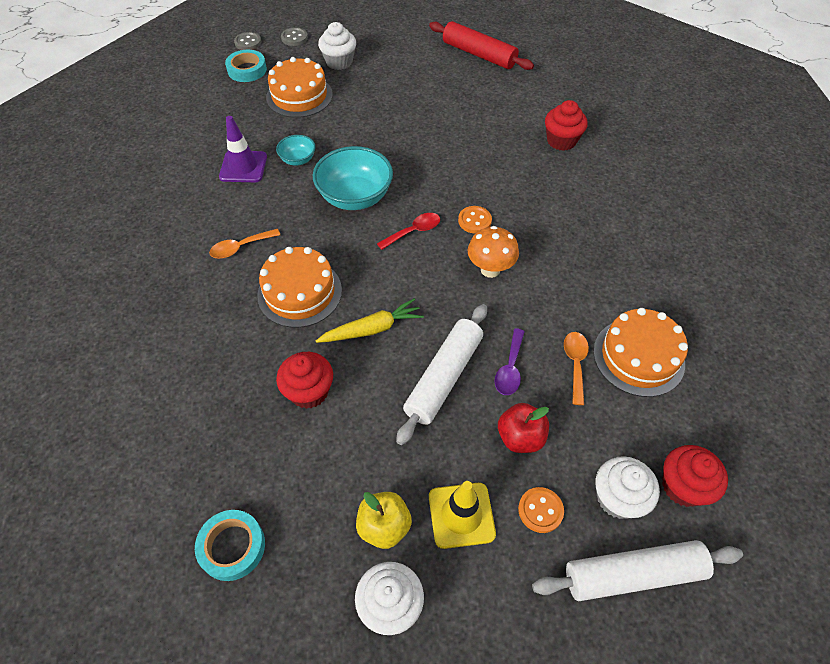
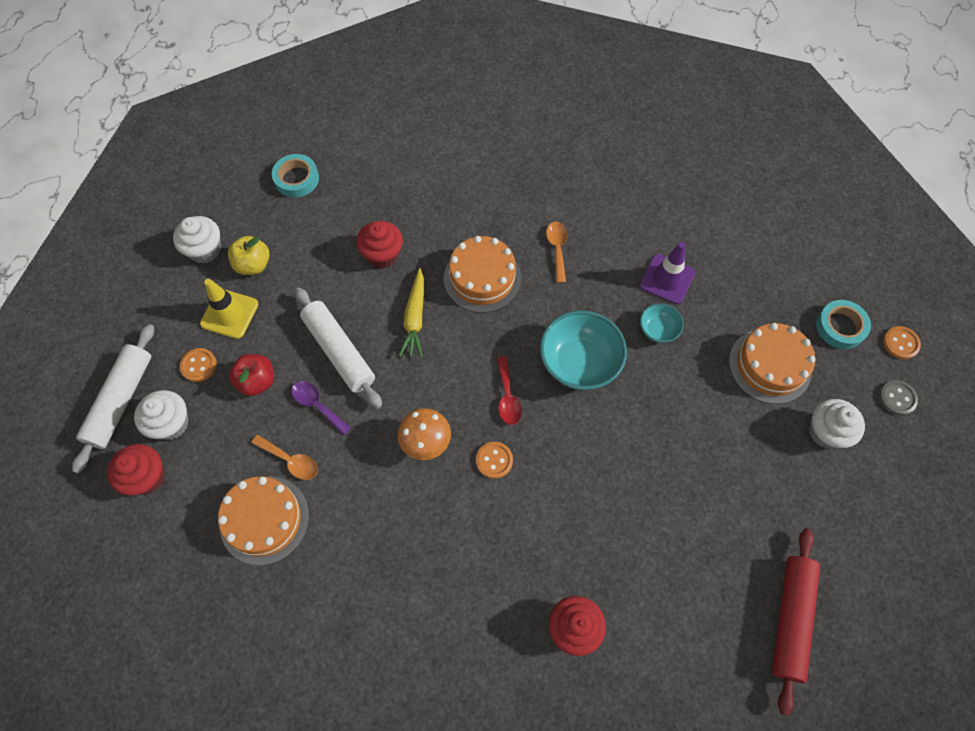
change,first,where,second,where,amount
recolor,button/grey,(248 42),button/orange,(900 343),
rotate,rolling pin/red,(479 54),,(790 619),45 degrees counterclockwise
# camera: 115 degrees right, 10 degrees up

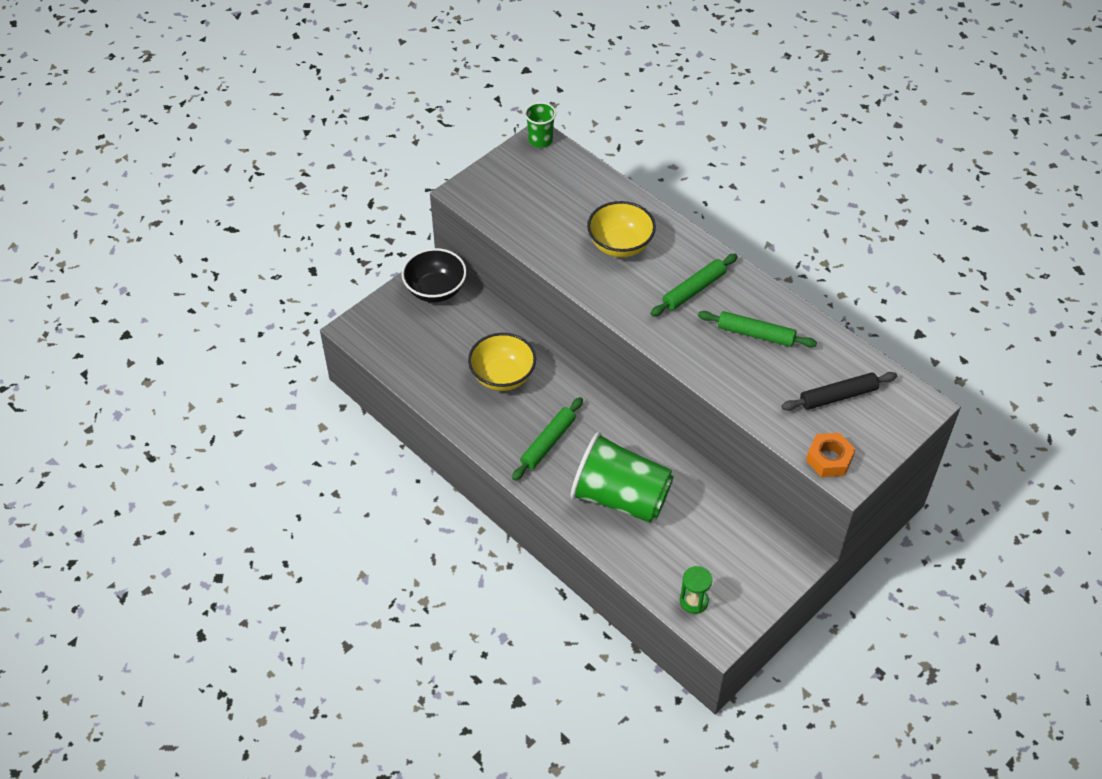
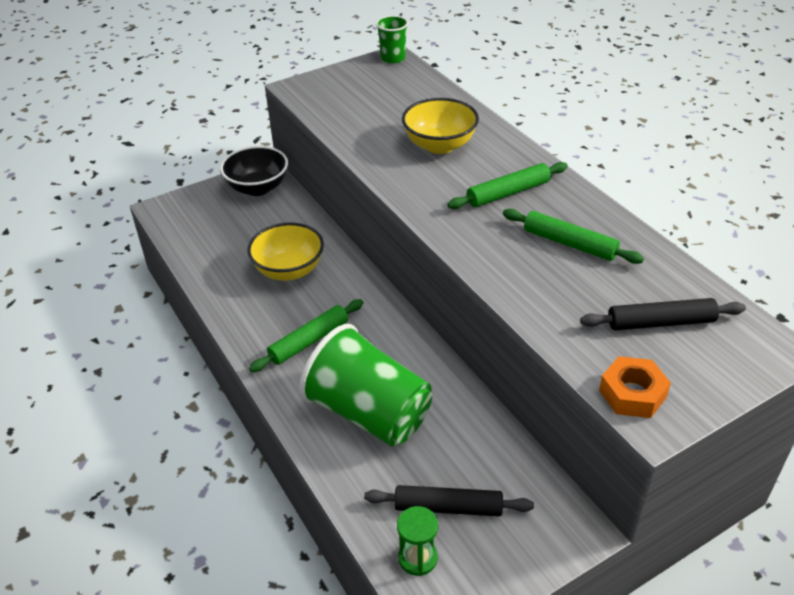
change,first,where,second,where,amount
insert,,,rolling pin/black,(448 507),
# camera: 15 degrees right, 10 degrees down

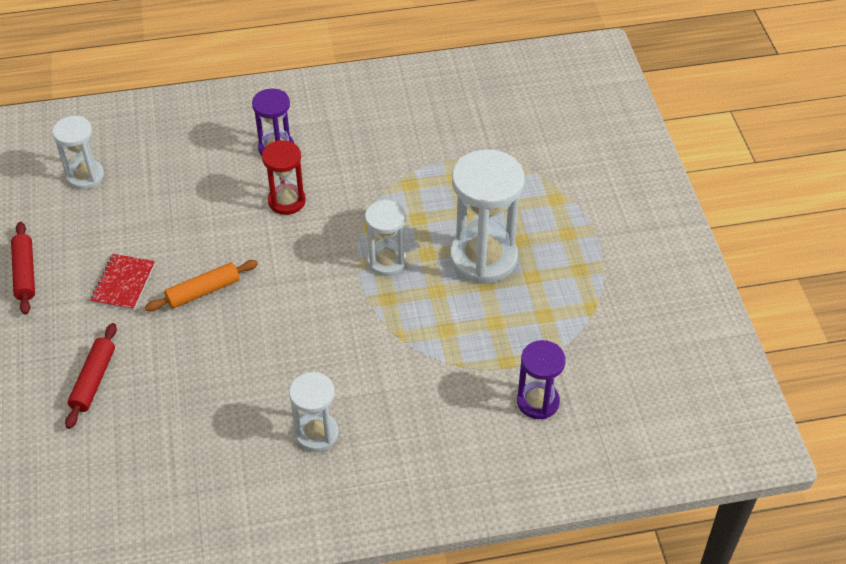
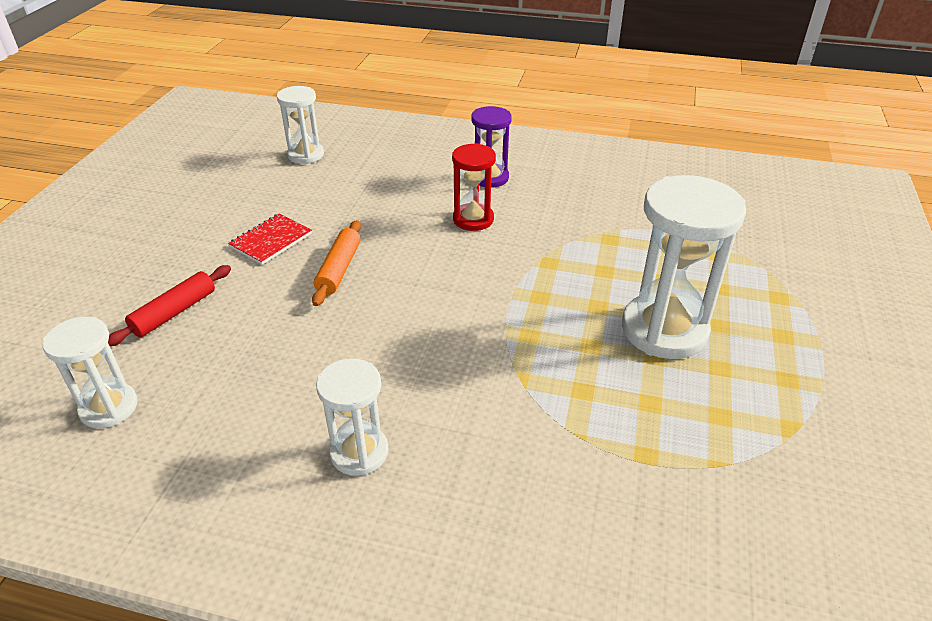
change,first,where,second,where,amount
delete,rolling pin/red,(25 273),,,
rotate,rolling pin/orange,(203 291),,(339 269),75 degrees counterclockwise
move,hourglass/white,(386 261),,(109 407),
delete,hourglass/purple,(538 402),,,
# camera: 25 degrees right, 10 degrees down

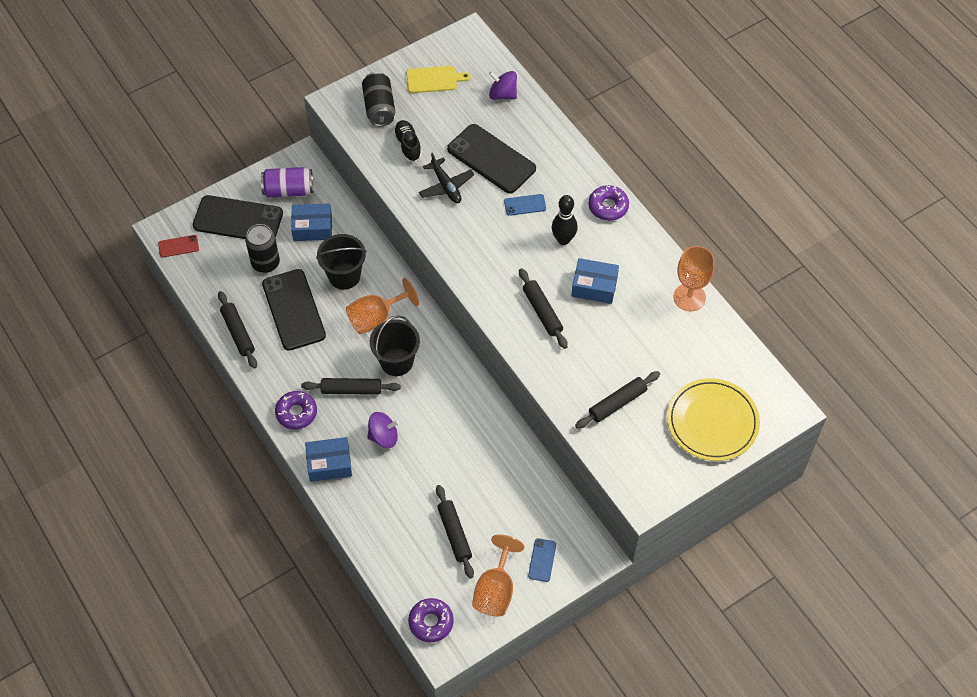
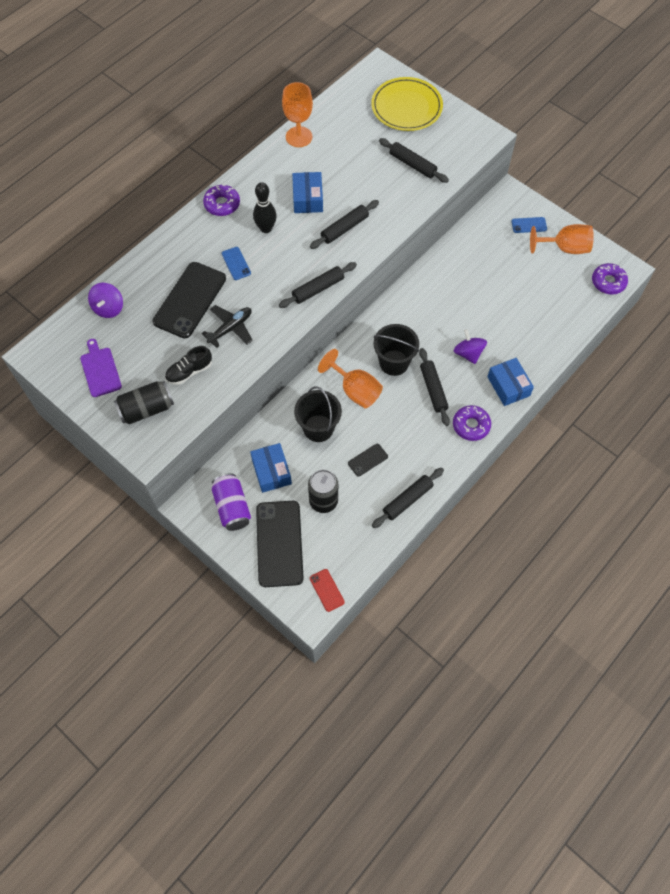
change,first,where,second,where,amount
resize,phone/black,(294 310),,(367 460),x0.46
recolor,cutting board/yellow,(434 79),cutting board/purple,(100 370),
move,rolling pin/black,(454 534),,(318 289),
# camera: 105 degrees left, 5 degrees up

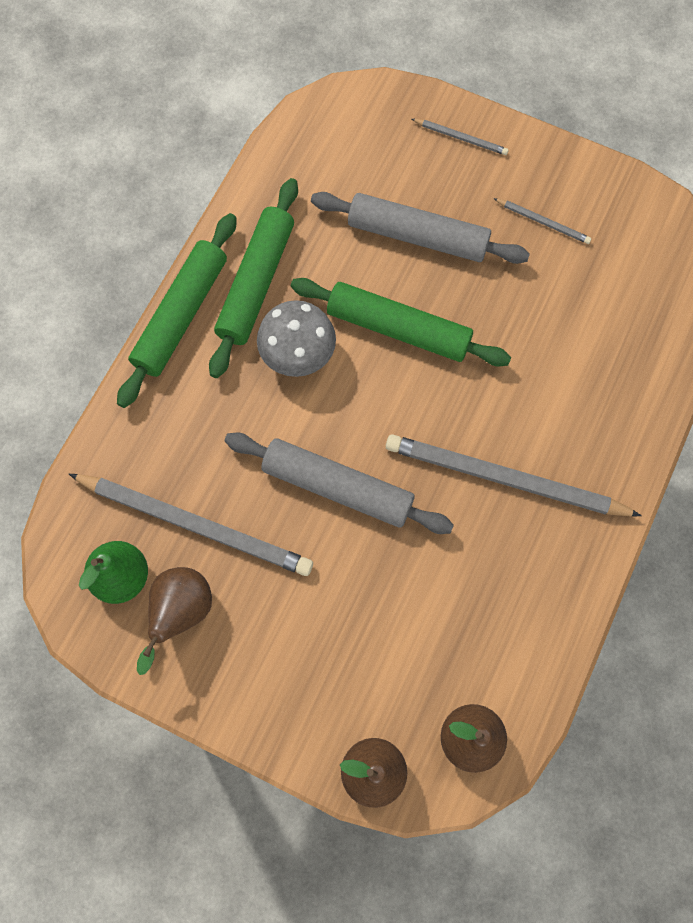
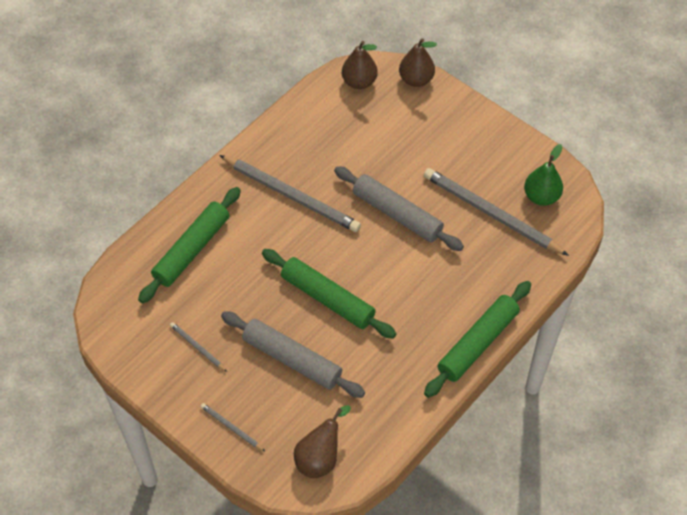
change,first,where,second,where,amount
move,pear/brown,(181 612),,(320 458),
move,rolling pin/green,(256 283),,(192 250),
delete,mushroom/grey,(298 353),,,
# camera: 165 degrees left, 15 degrees down

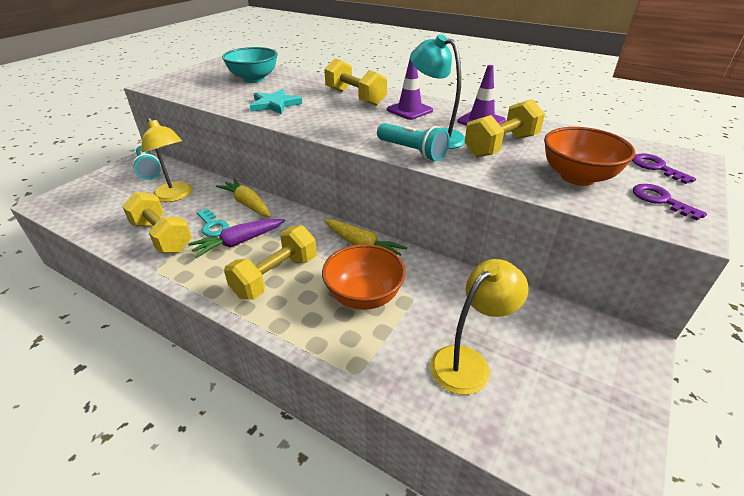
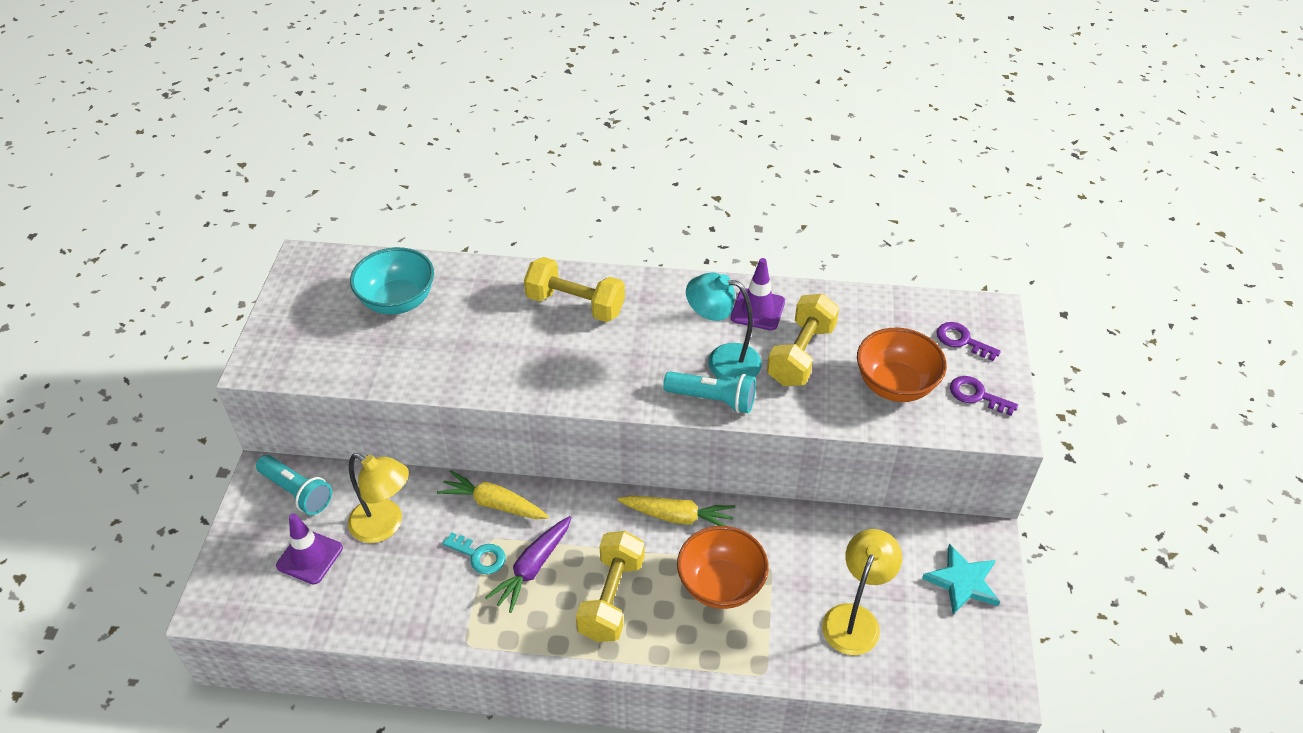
change,first,where,second,where,amount
delete,dumbbell/yellow,(162 236),,,
move,star/turquoise,(274 104),,(962 582),
move,traffic cone/purple,(409 110),,(309 557),
# camera: 25 degrees left, 10 degrees up

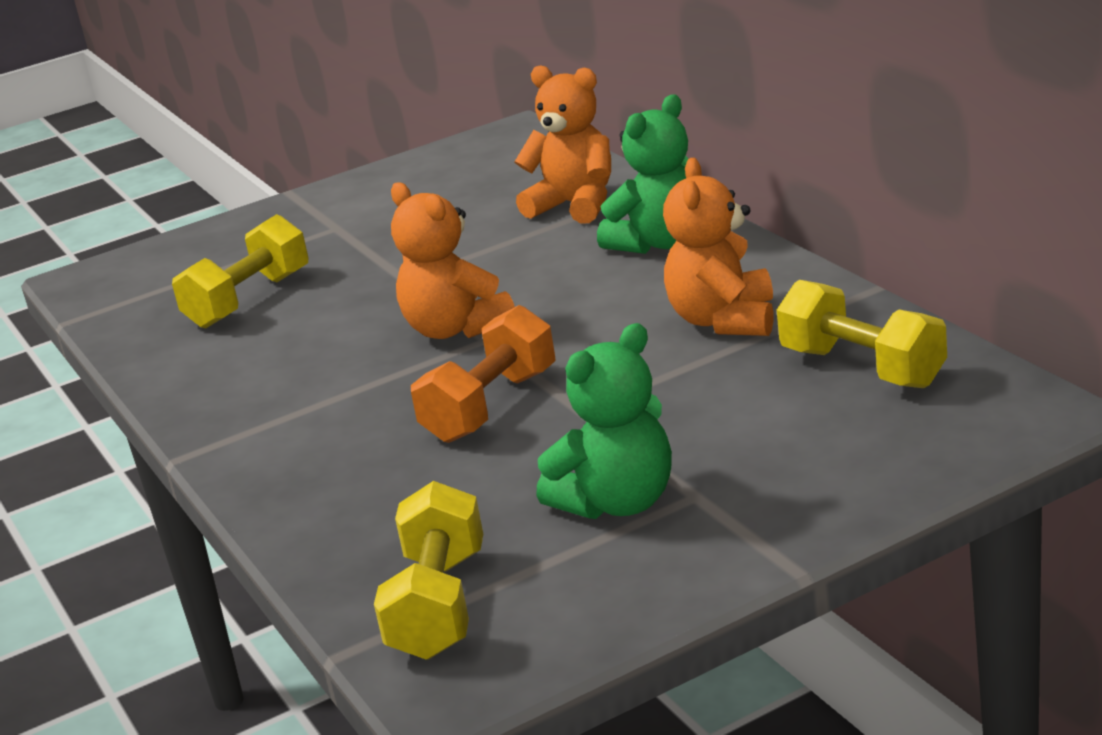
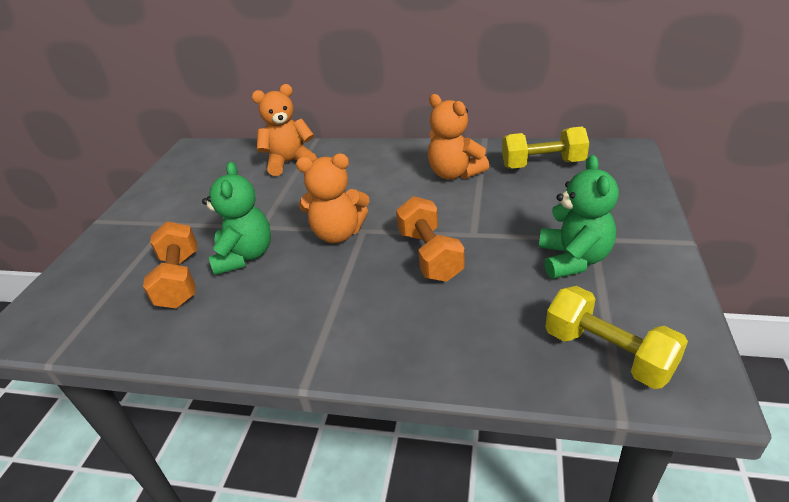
change,first,where,second,where,amount
recolor,dumbbell/yellow,(249 300),dumbbell/orange,(180 280),
move,teddy bear/green,(659 243),,(245 256),
# camera: 50 degrees left, 10 degrees up

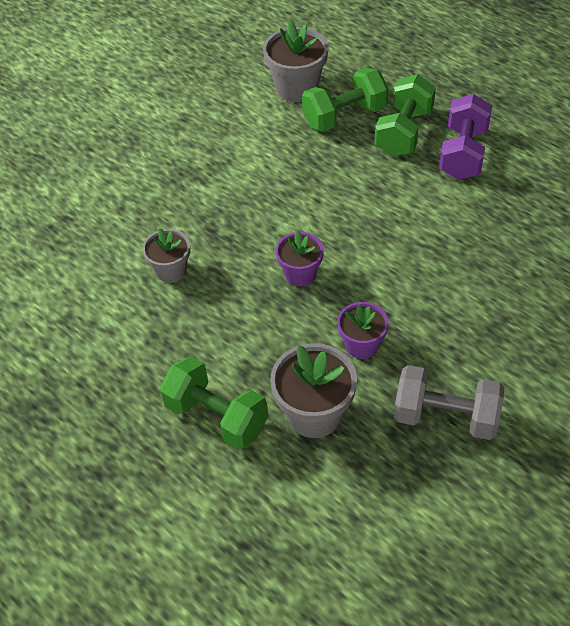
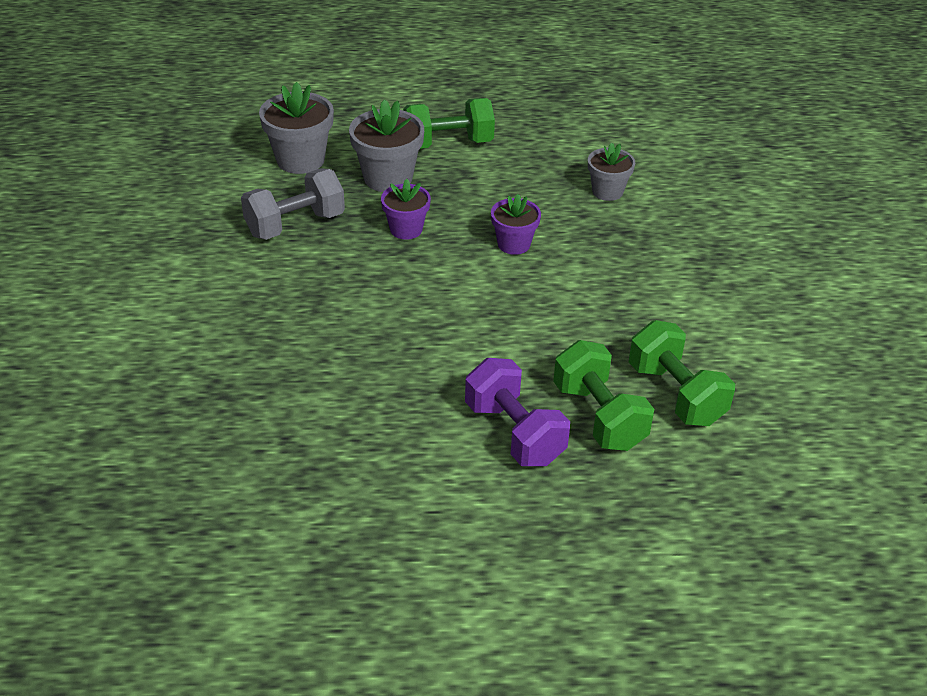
change,first,where,second,where,amount
move,flower pot/grey,(297 88),,(300 160),
rotate,dumbbell/green,(344 116),,(676 394),45 degrees counterclockwise
# camera: 130 degrees right, 10 degrees down

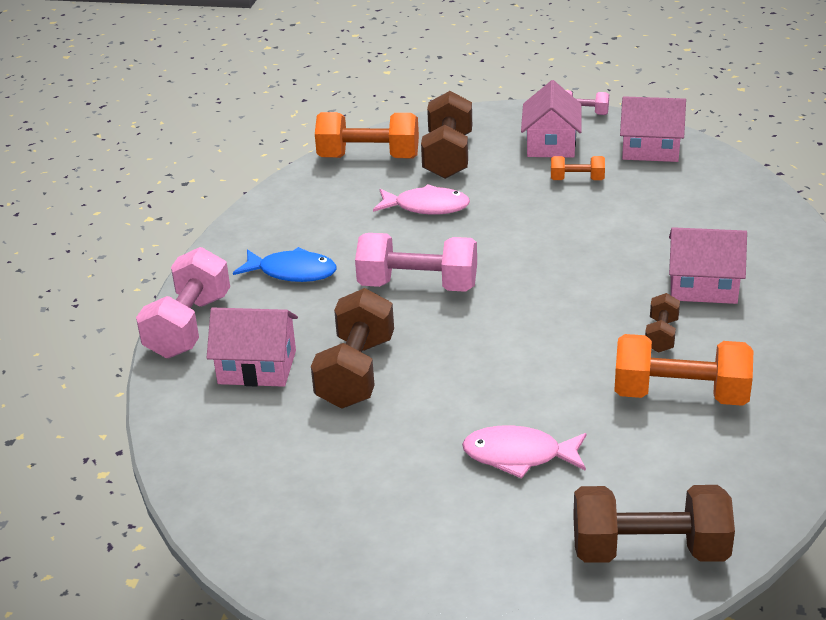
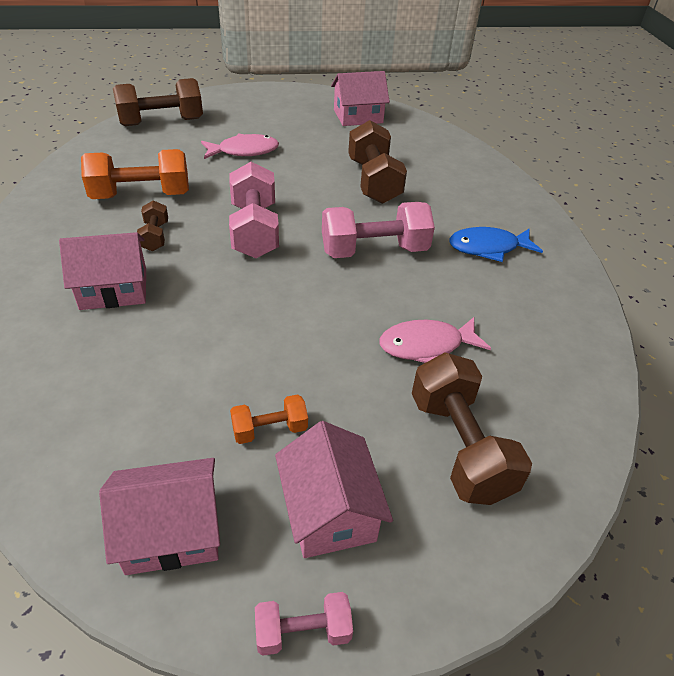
change,first,where,second,where,amount
move,dumbbell/pink,(188 326),,(255 230),
move,house/pink,(257 367),,(358 116),
delete,dumbbell/orange,(369 157),,,
# camera: 155 degrees right, 10 degrees up

